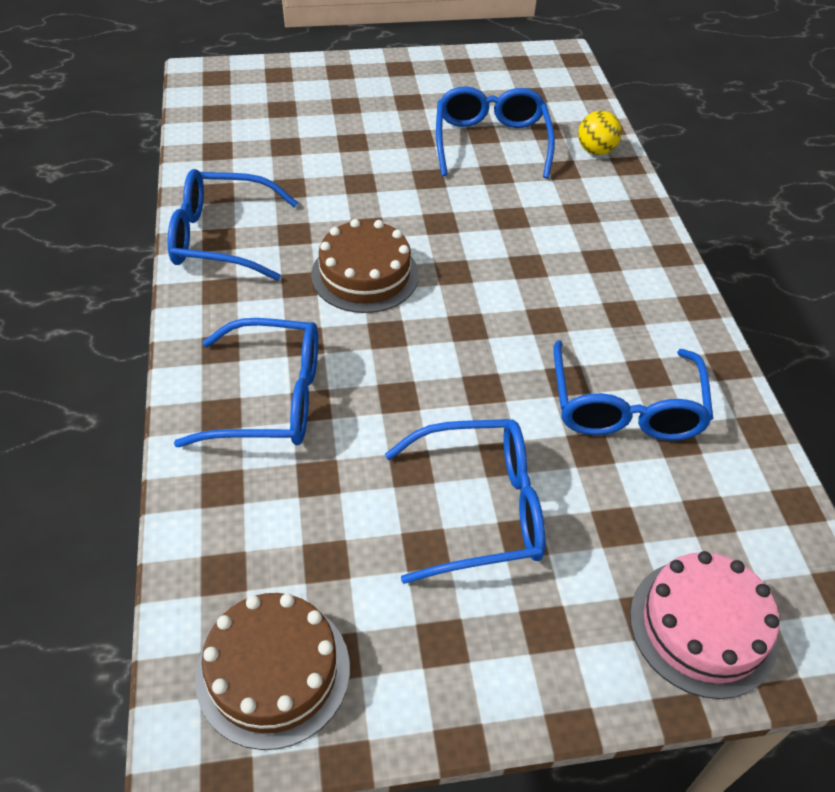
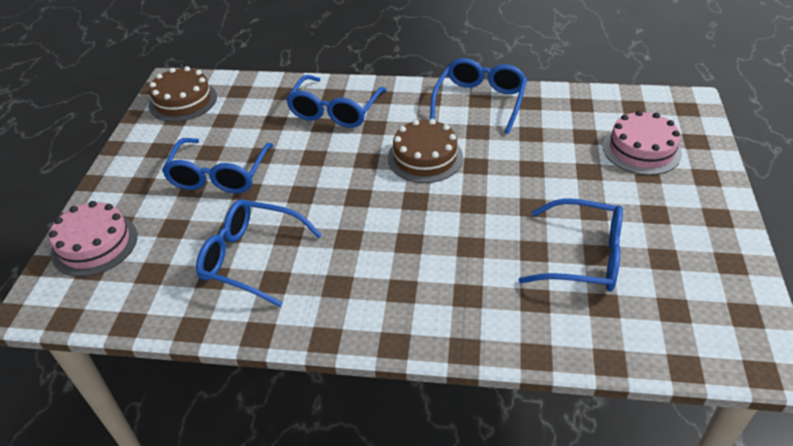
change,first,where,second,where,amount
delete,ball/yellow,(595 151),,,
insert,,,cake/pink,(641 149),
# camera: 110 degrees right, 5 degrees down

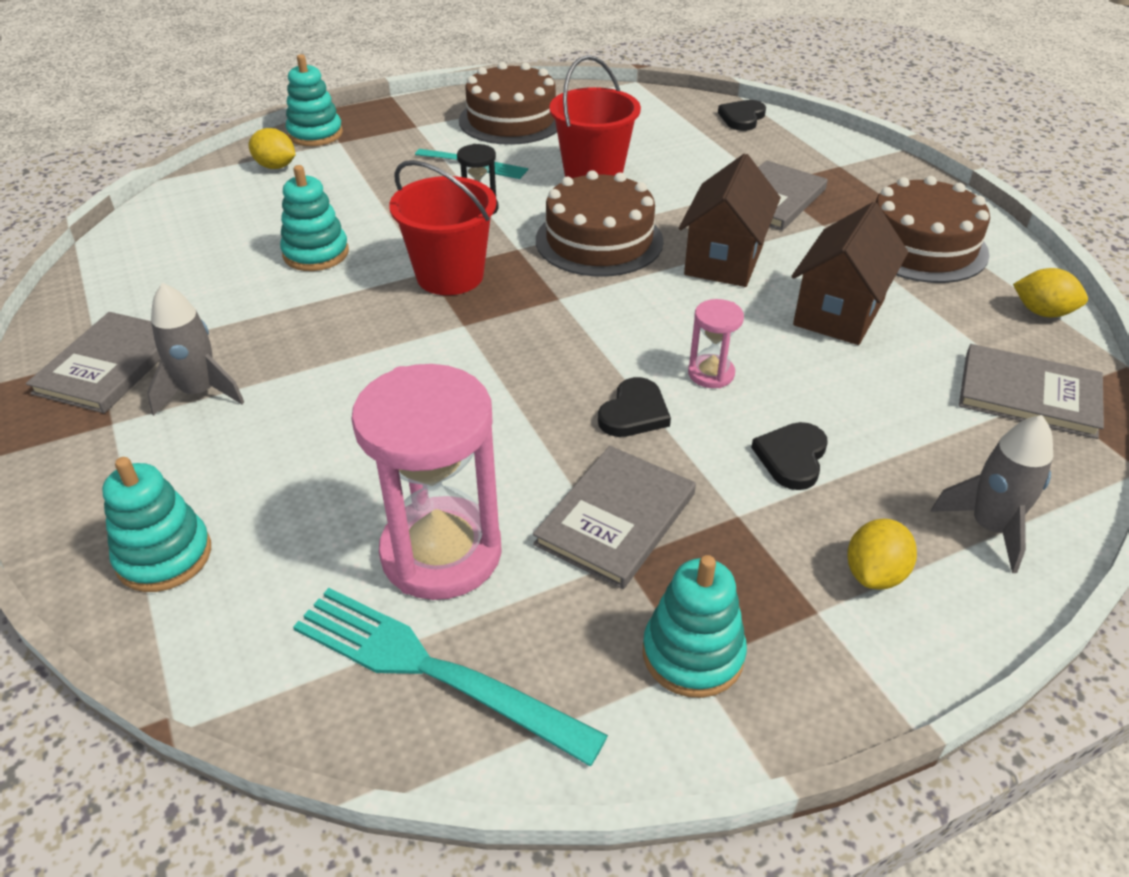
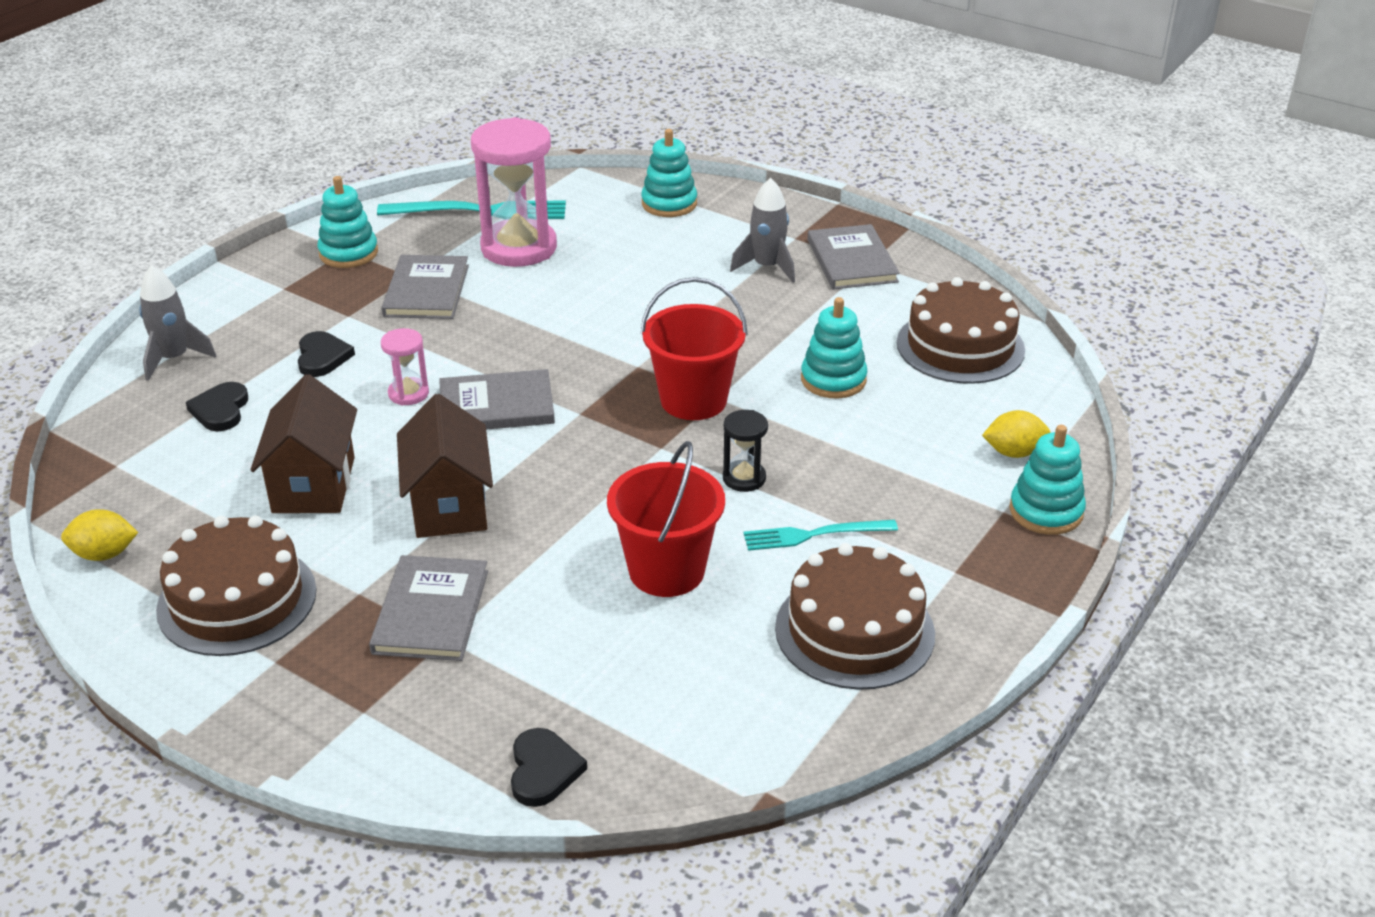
change,first,where,second,where,amount
move,cake/brown,(599 240),,(960 346),
move,heart/black,(634 412),,(220 410),
delete,lemon/yellow,(874 574),,,
move,book/grey,(1028 395),,(496 406),
# camera: 150 degrees right, 5 degrees down

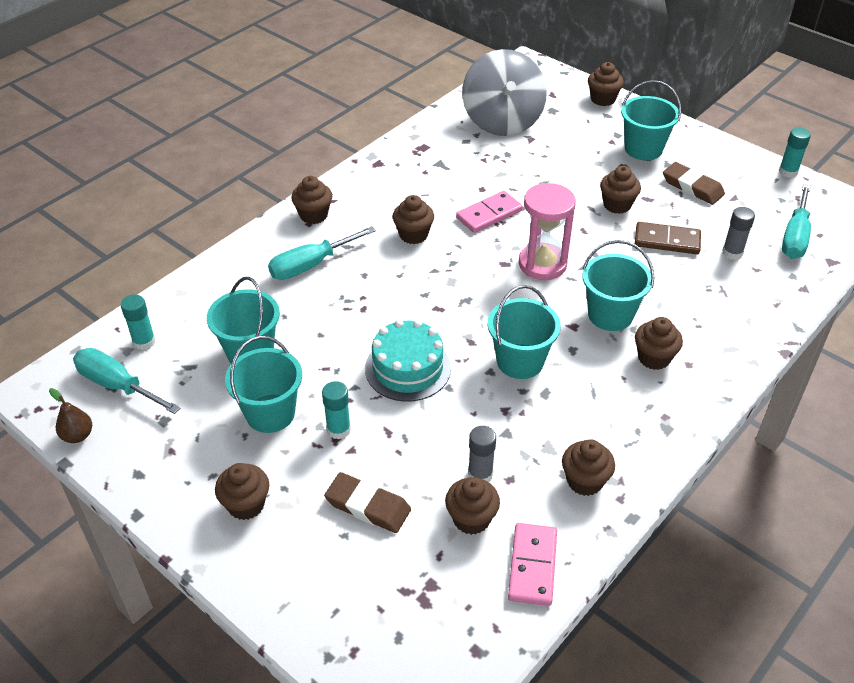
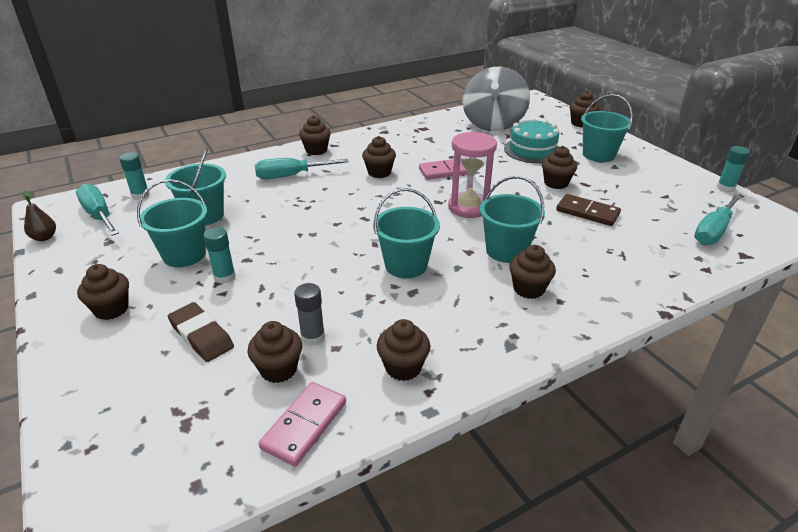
change,first,where,second,where,amount
move,cake/turquoise,(408 368),,(532 150),
delete,eraser/brown,(692 187),,,
delete,glue stick/grey,(732 253),,,
# camera: 20 degrees right, 10 degrees down

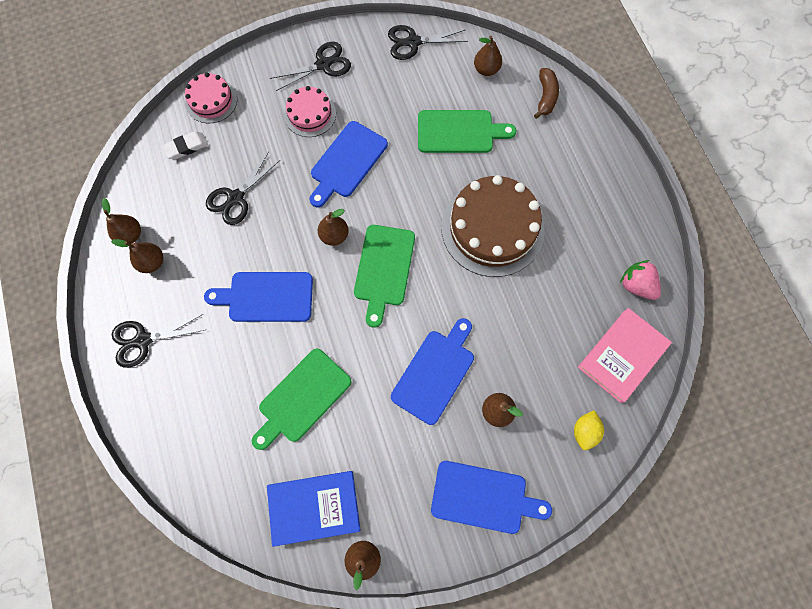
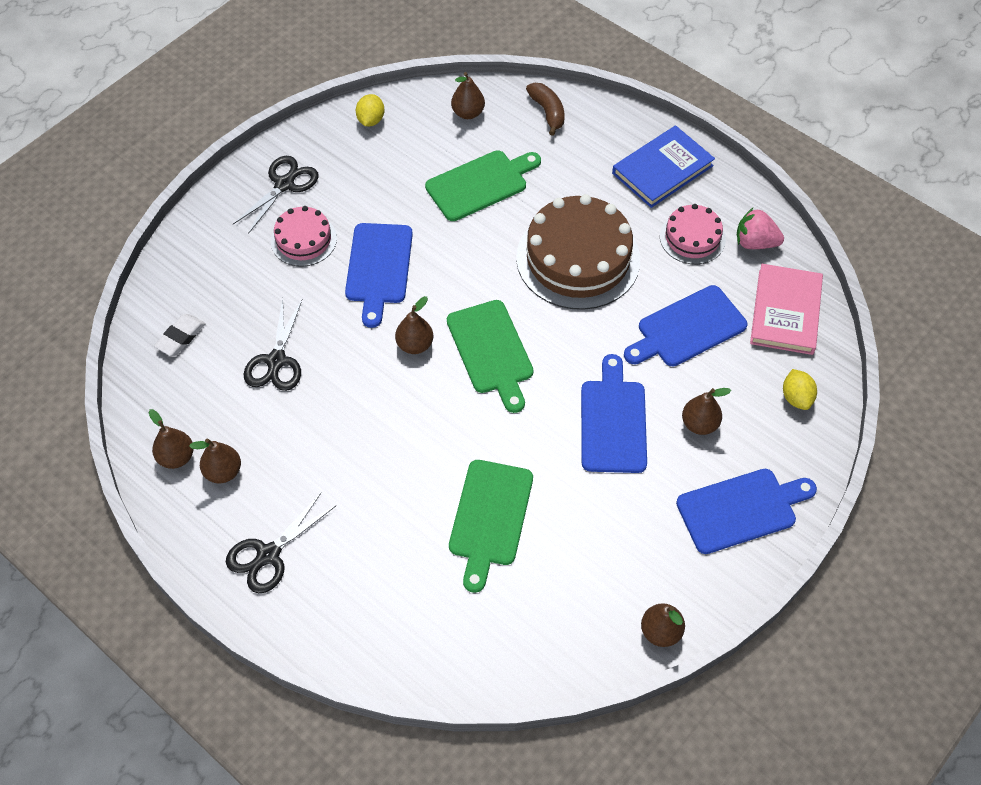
change,first,where,second,where,amount
move,cake/pink,(211 101),,(692 238),
move,cutting board/blue,(266 297),,(687 328),
move,book/blue,(314 507),,(662 169),
replace,scissors/black,(413 42),lemon/yellow,(371 120),
# camera: 30 degrees left, 15 degrees down

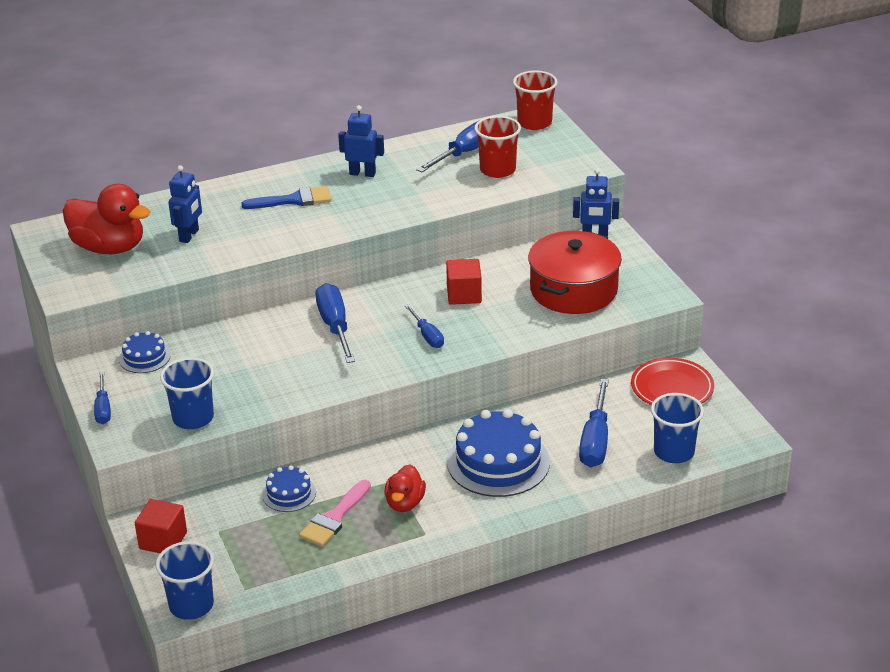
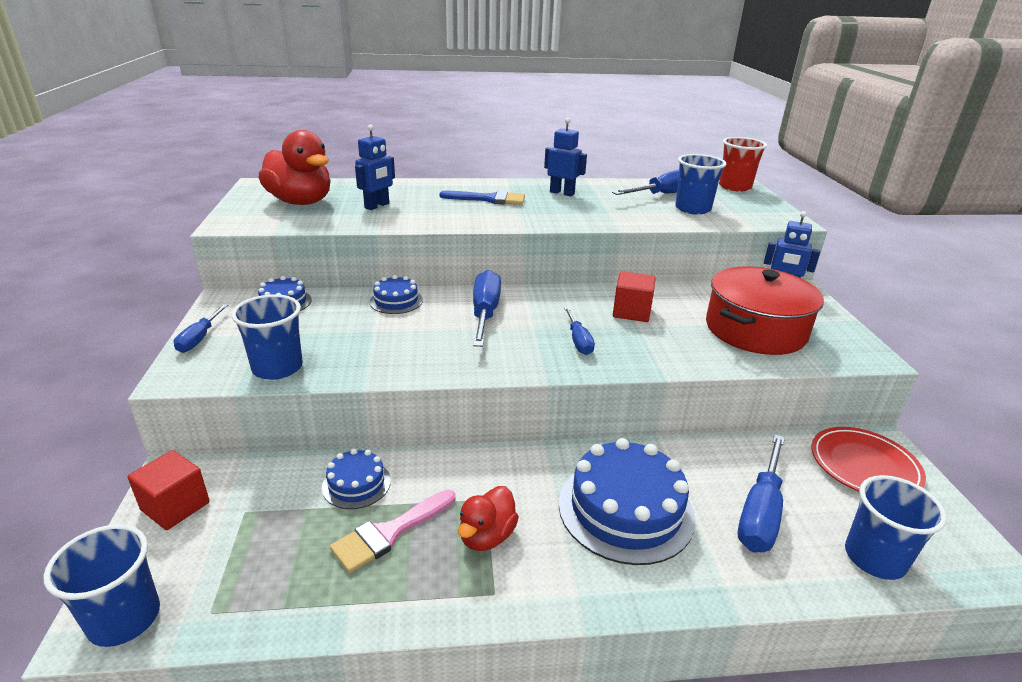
change,first,where,second,where,amount
recolor,cup/red,(497 170),cup/blue,(692 209),
insert,,,cake/blue,(396 301),
# camera: 15 degrees right, 5 degrees down

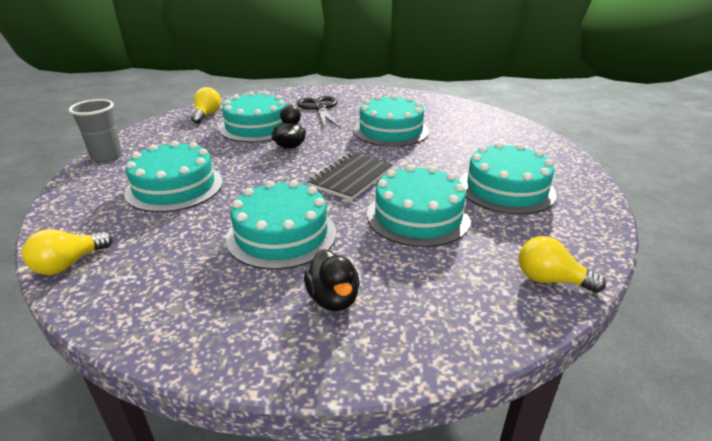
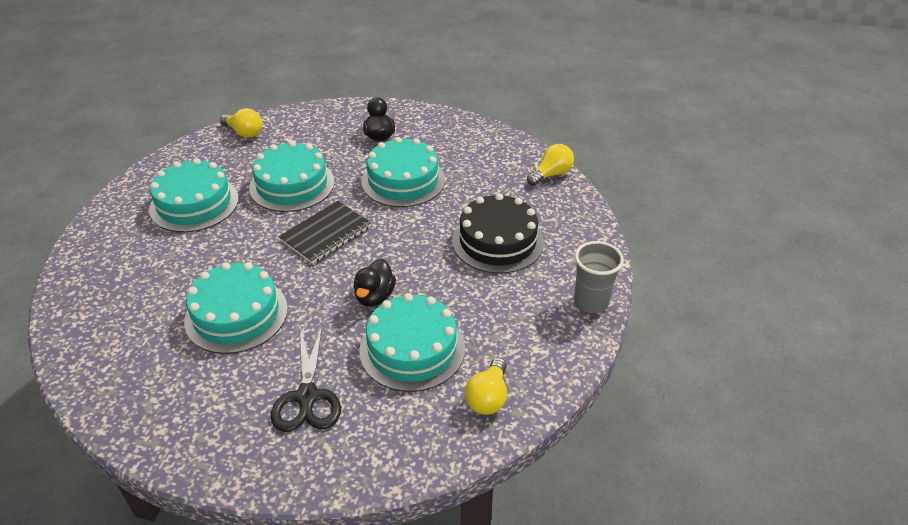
change,first,where,second,where,amount
recolor,cake/turquoise,(174 187),cake/black,(497 241),
# camera: 170 degrees left, 10 degrees up

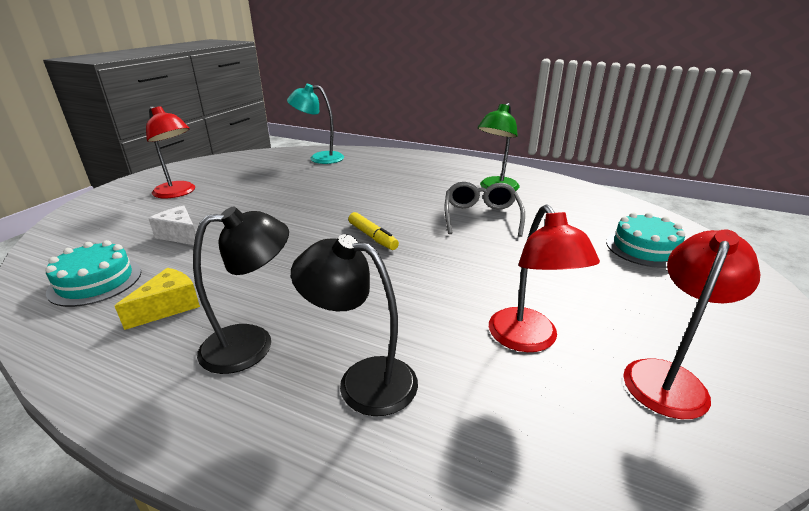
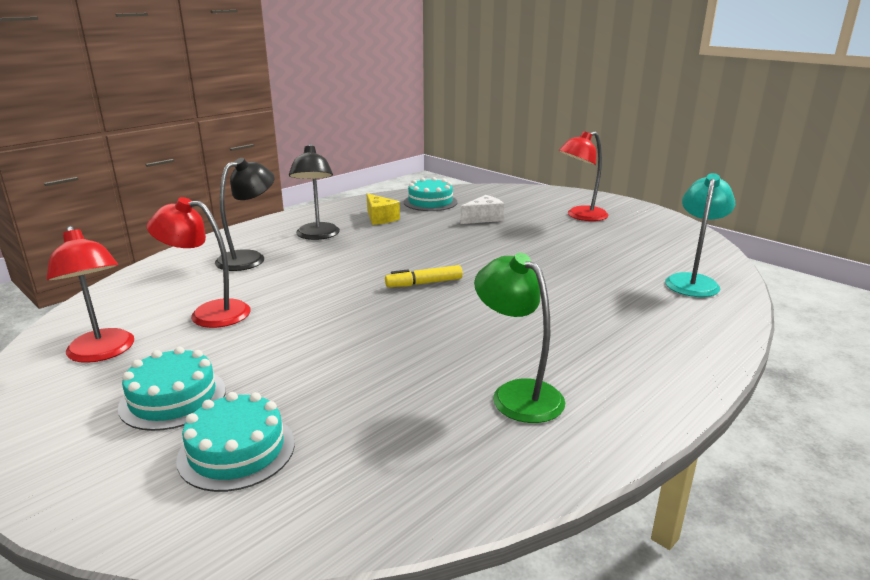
change,first,where,second,where,amount
delete,glasses/grey,(481 216),,,
insert,,,cake/turquoise,(173 398),
# camera: 110 degrees right, 5 degrees down

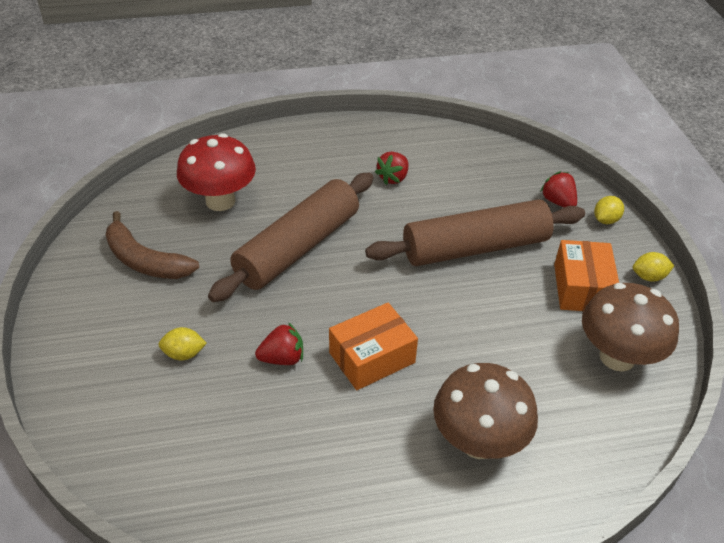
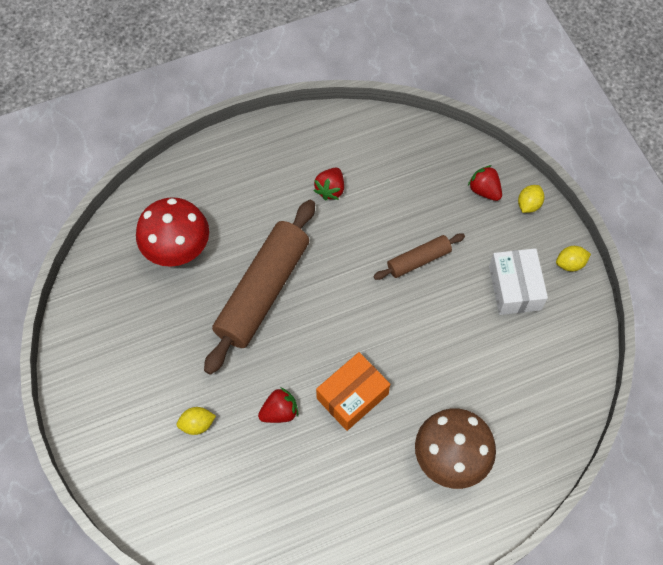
change,first,where,second,where,amount
delete,banana/brown,(145 261),,,
resize,rolling pin/brown,(475 248),,(418 260),x0.50
recolor,box/orange,(581 288),box/white,(514 288),
delete,mushroom/brown,(617 357),,,
# camera: 10 degrees left, 20 degrees up

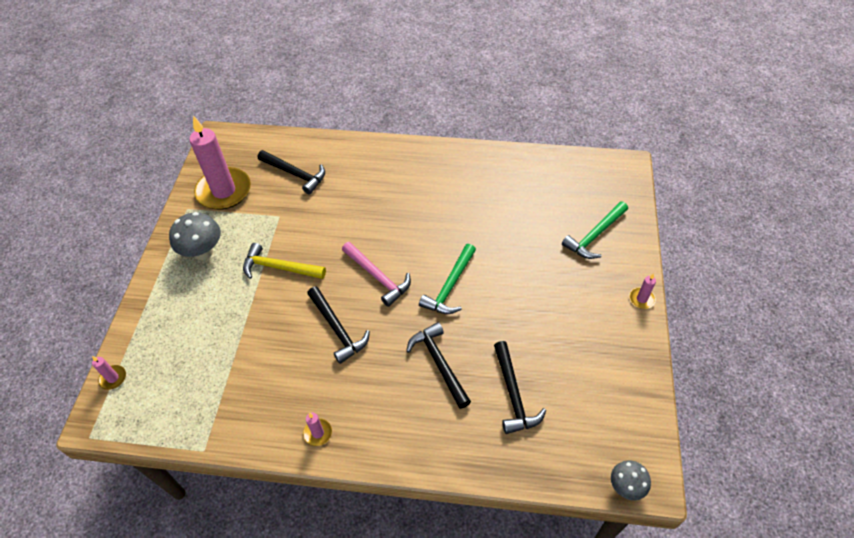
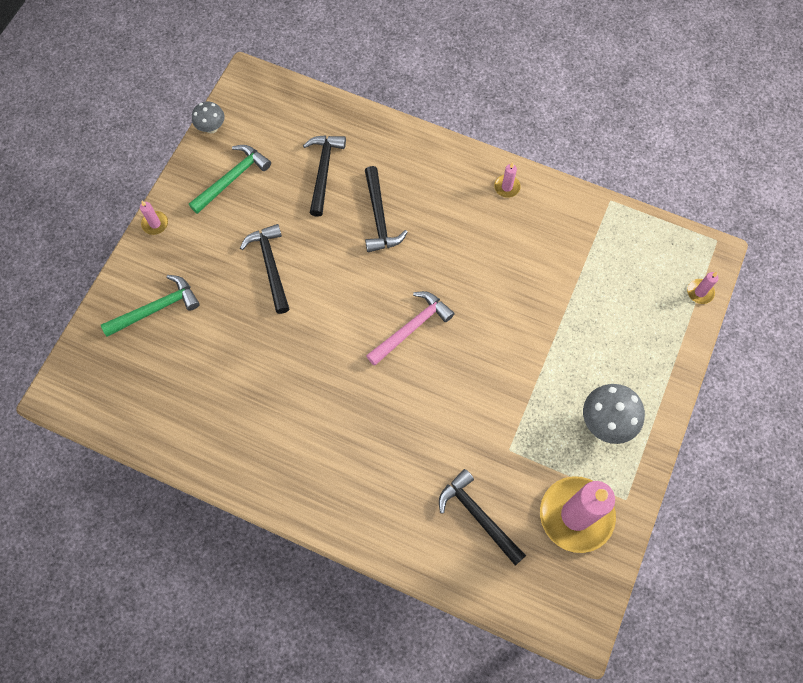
change,first,where,second,where,amount
delete,hammer/yellow,(279 267),,,
move,hammer/black,(337 329),,(270 266),
rotate,hammer/pink,(378 277),,(411 328),75 degrees clockwise
move,hammer/green,(450 286),,(232 178),
move,mushroom/grey,(625 486),,(211 128),
# camera: 165 degrees left, 15 degrees up

